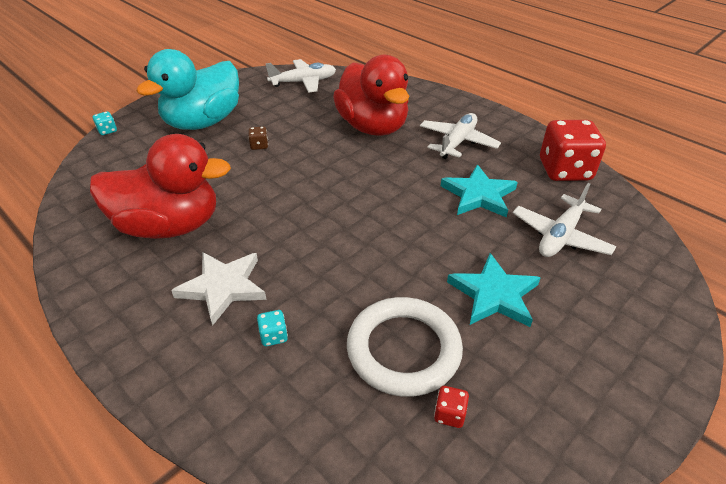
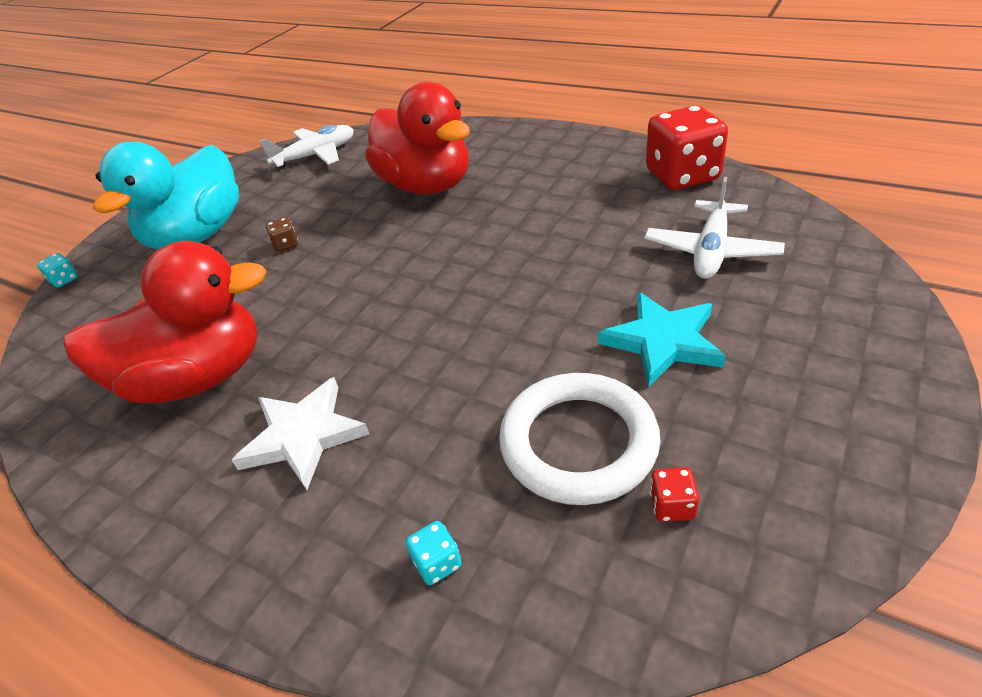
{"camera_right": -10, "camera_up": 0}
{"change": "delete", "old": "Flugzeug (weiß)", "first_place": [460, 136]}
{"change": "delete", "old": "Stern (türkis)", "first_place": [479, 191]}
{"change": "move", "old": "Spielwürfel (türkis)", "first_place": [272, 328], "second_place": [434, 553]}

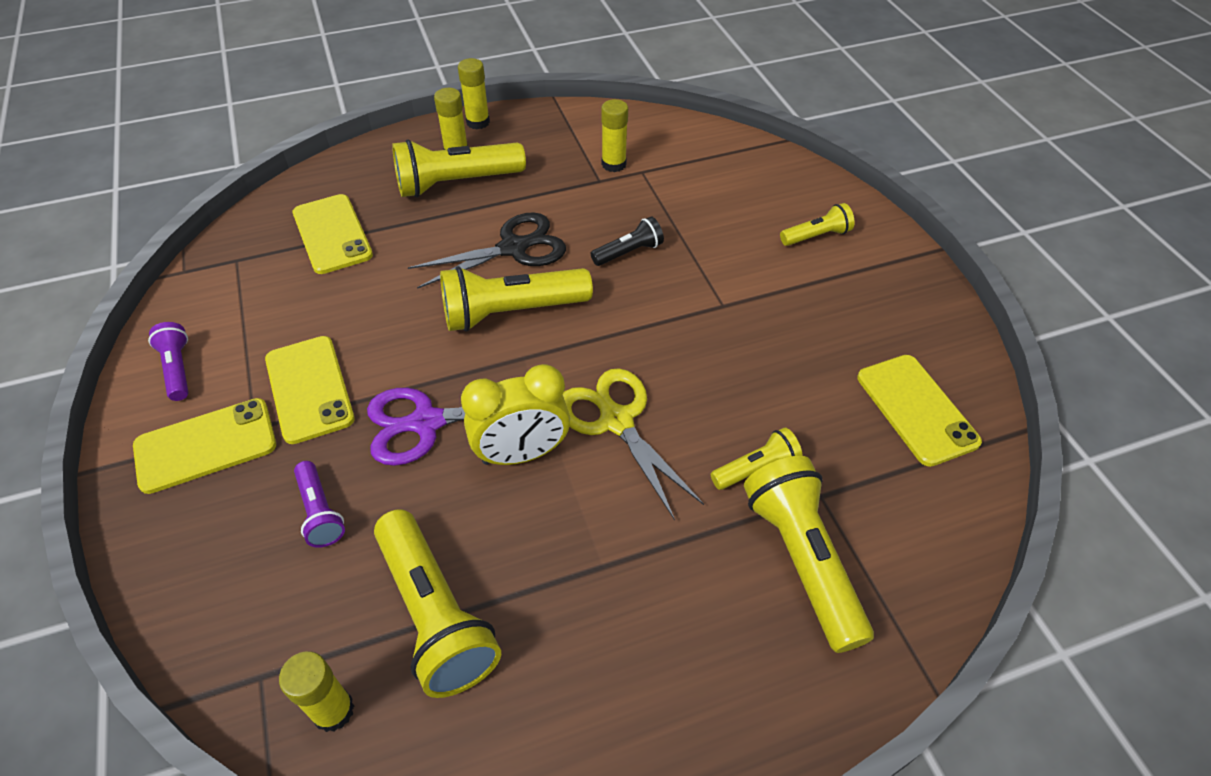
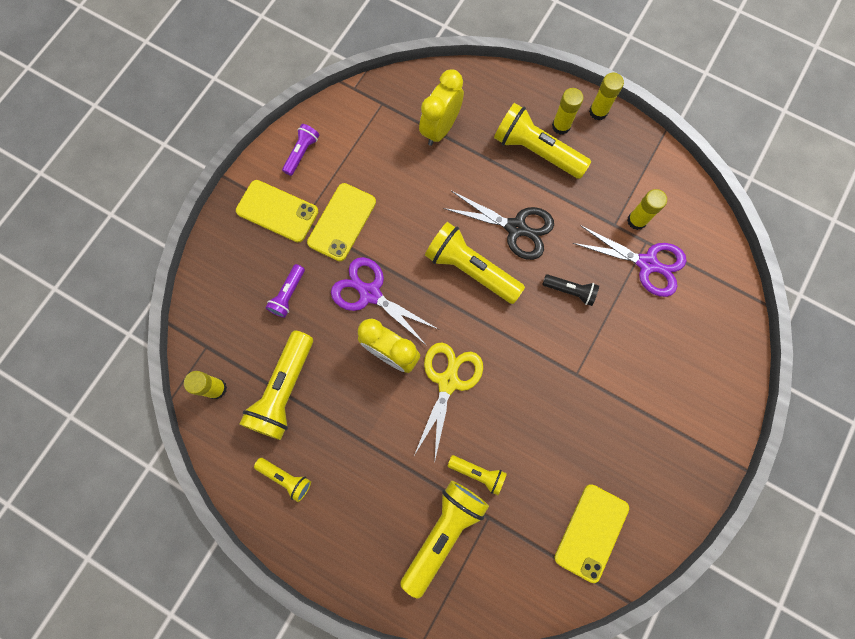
{"camera_right": 50, "camera_up": 25}
{"change": "replace", "old": "Handy (gelb)", "new": "Wecker (gelb)", "first_place": [333, 234], "second_place": [441, 107]}
{"change": "move", "old": "Taschenlampe (gelb)", "first_place": [817, 224], "second_place": [282, 480]}
{"change": "insert", "new": "Schere (lila)", "second_place": [629, 261]}

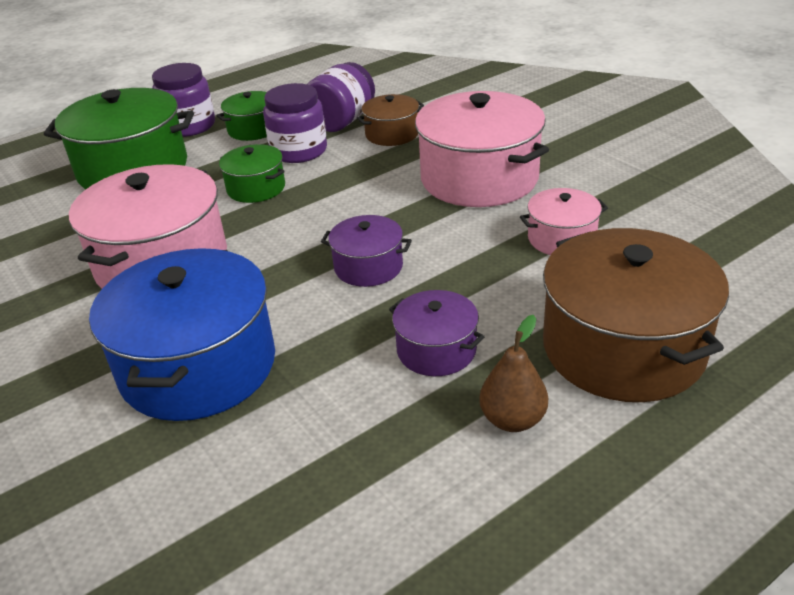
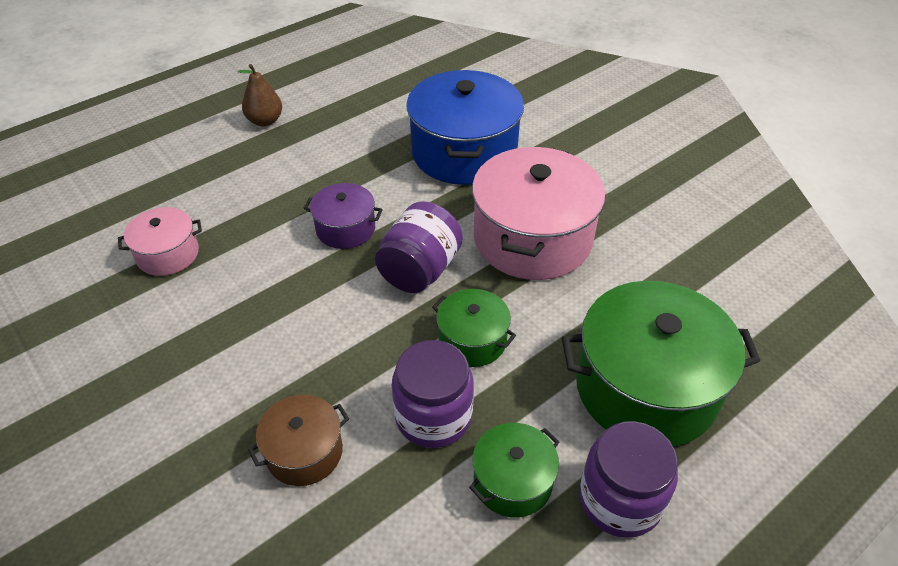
{"camera_right": 175, "camera_up": 10}
{"change": "move", "old": "Einmachglas (lila)", "first_place": [341, 97], "second_place": [419, 247]}
{"change": "delete", "old": "Kochtopf (rosa)", "first_place": [482, 149]}
{"change": "delete", "old": "Kochtopf (braun)", "first_place": [636, 315]}
{"change": "delete", "old": "Kochtopf (lila)", "first_place": [437, 333]}

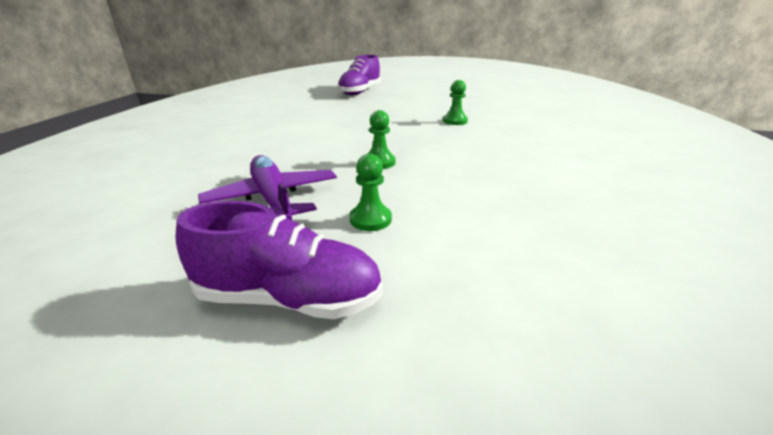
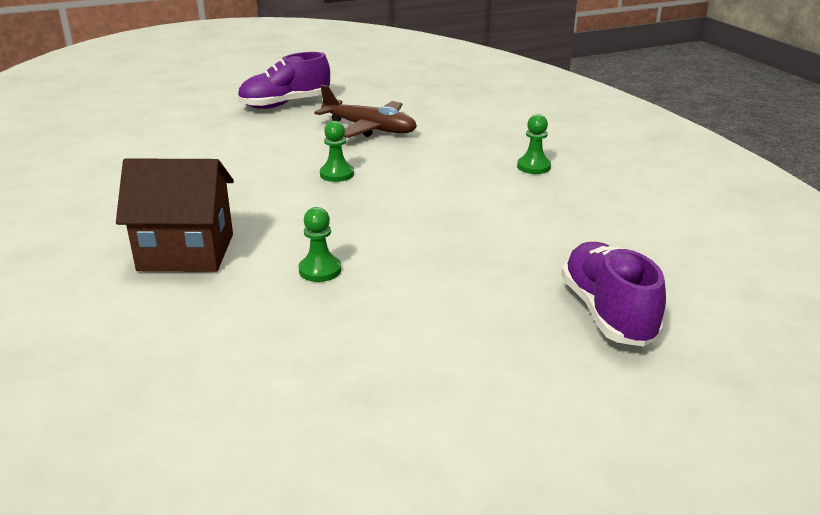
{"camera_right": 145, "camera_up": 0}
{"change": "move", "old": "Bauer (grün)", "first_place": [371, 192], "second_place": [534, 144]}
{"change": "recolor", "old": "Flugzeug (lila)", "new": "Flugzeug (braun)", "first_place": [267, 187], "second_place": [365, 111]}
{"change": "insert", "new": "Haus (braun)", "second_place": [175, 215]}

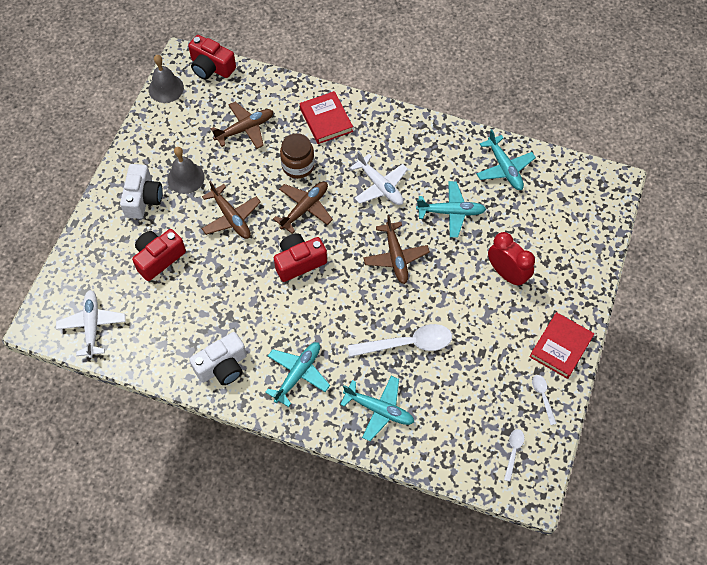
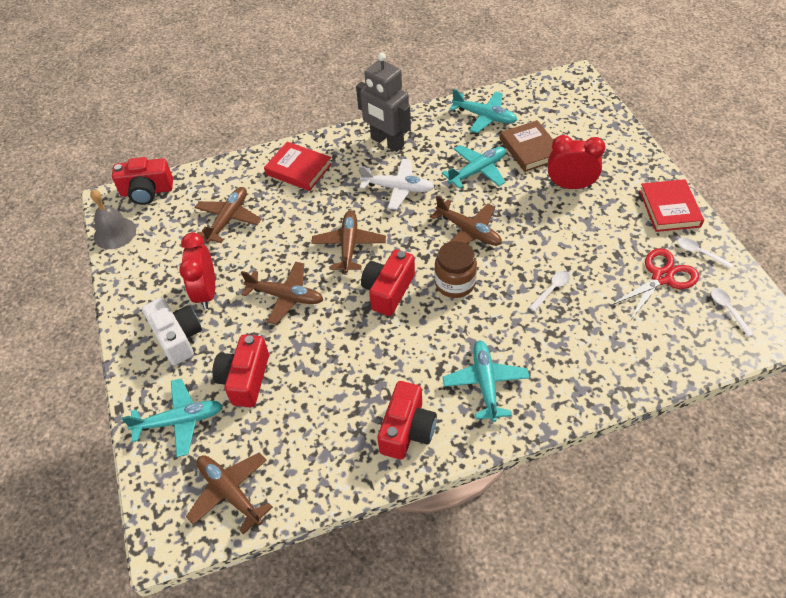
{"camera_right": -35, "camera_up": -10}
{"change": "move", "old": "Einmachglas (braun)", "first_place": [297, 156], "second_place": [456, 269]}
{"change": "replace", "old": "Glocke (grau)", "new": "Wecker (rot)", "first_place": [186, 170], "second_place": [197, 271]}
{"change": "recolor", "old": "Flugzeug (weiß)", "new": "Flugzeug (braun)", "first_place": [90, 324], "second_place": [229, 493]}
{"change": "resize", "old": "Löffel (weiß)", "first_place": [400, 340], "second_place": [549, 291], "factor": 0.49}
{"change": "recolor", "old": "Kamera (weiß)", "new": "Kamera (rot)", "first_place": [218, 358], "second_place": [407, 420]}
{"change": "move", "old": "Flugzeug (türkis)", "first_place": [377, 408], "second_place": [172, 418]}
{"change": "insert", "new": "Roboter (grau)", "second_place": [383, 102]}
{"change": "insert", "new": "Buch (braun)", "second_place": [526, 146]}
{"change": "insert", "new": "Schere (rot)", "second_place": [654, 285]}

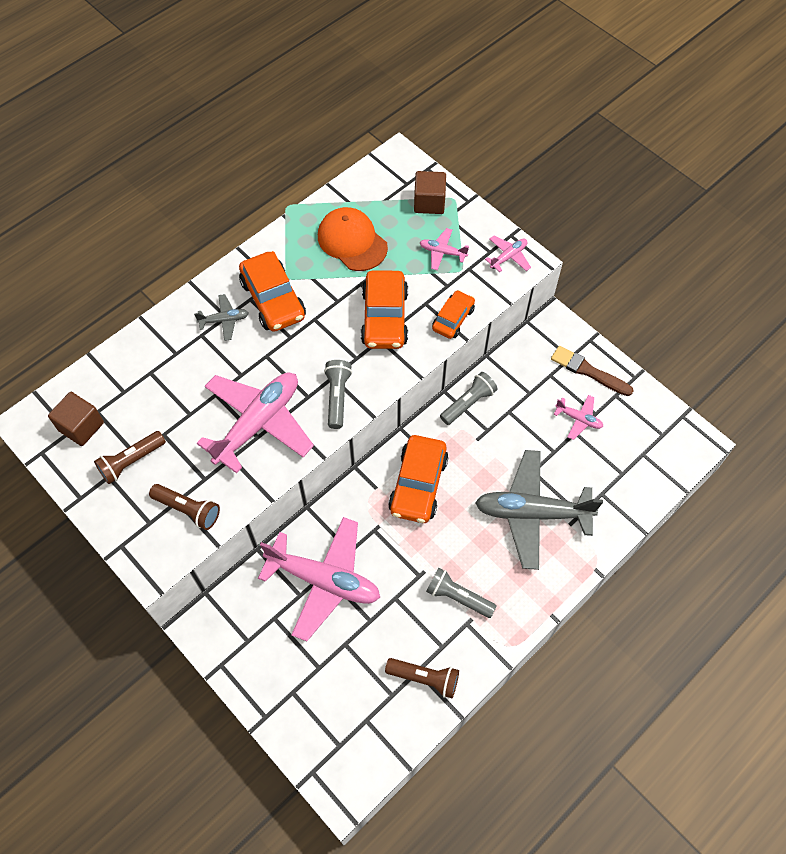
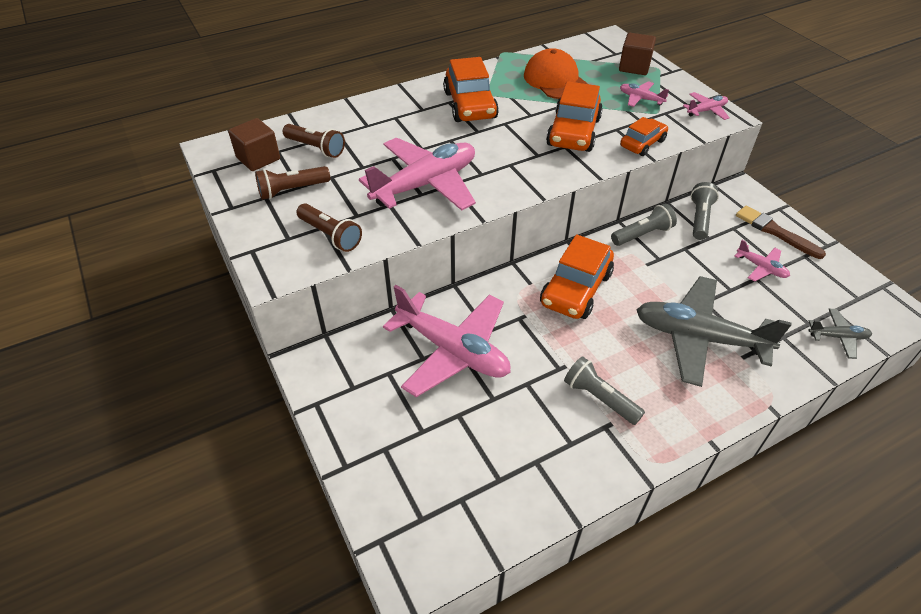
{"camera_right": 15, "camera_up": -15}
{"change": "move", "old": "Flugzeug (grau)", "first_place": [221, 317], "second_place": [840, 334]}
{"change": "move", "old": "Taschenlampe (grau)", "first_place": [338, 394], "second_place": [705, 211]}
{"change": "move", "old": "Taschenlampe (braun)", "first_place": [422, 678], "second_place": [314, 141]}

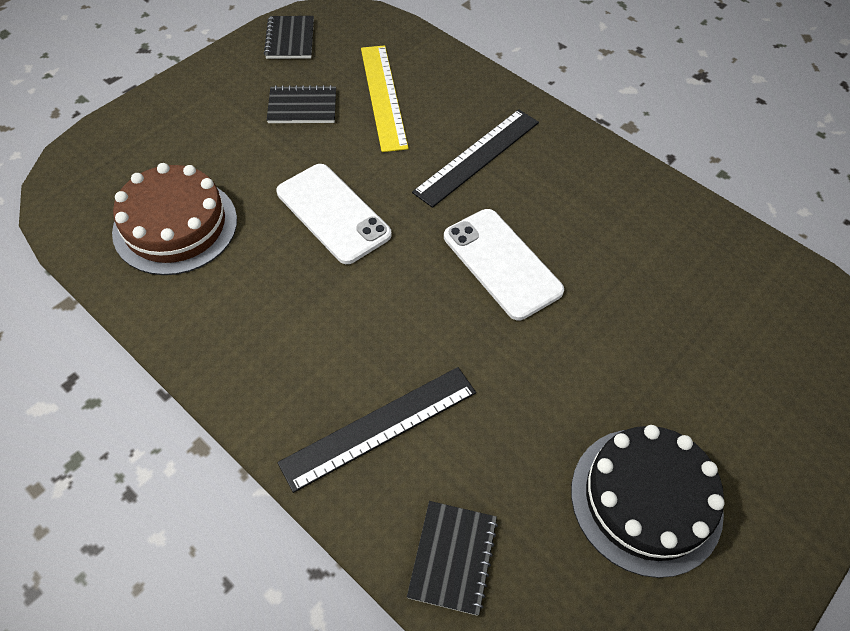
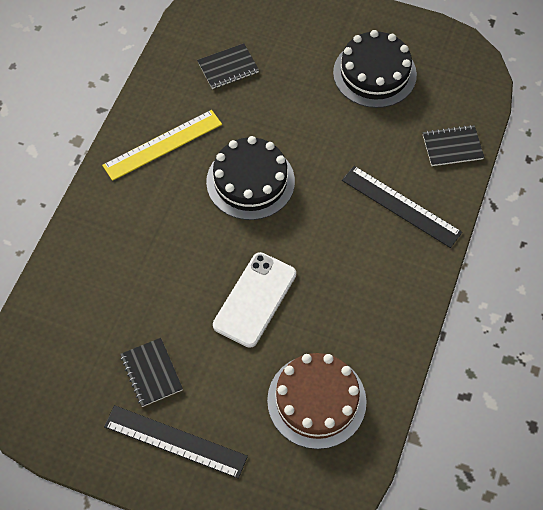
{"camera_right": -110, "camera_up": 5}
{"change": "move", "old": "Notizbuch (schwarz)", "first_place": [289, 37], "second_place": [228, 66]}
{"change": "move", "old": "Lineal (gelb)", "first_place": [385, 98], "second_place": [162, 145]}
{"change": "move", "old": "Lineal (schwarz)", "first_place": [475, 158], "second_place": [176, 442]}
{"change": "replace", "old": "Handy (weiß)", "new": "Kuchen (schwarz)", "first_place": [504, 264], "second_place": [250, 178]}

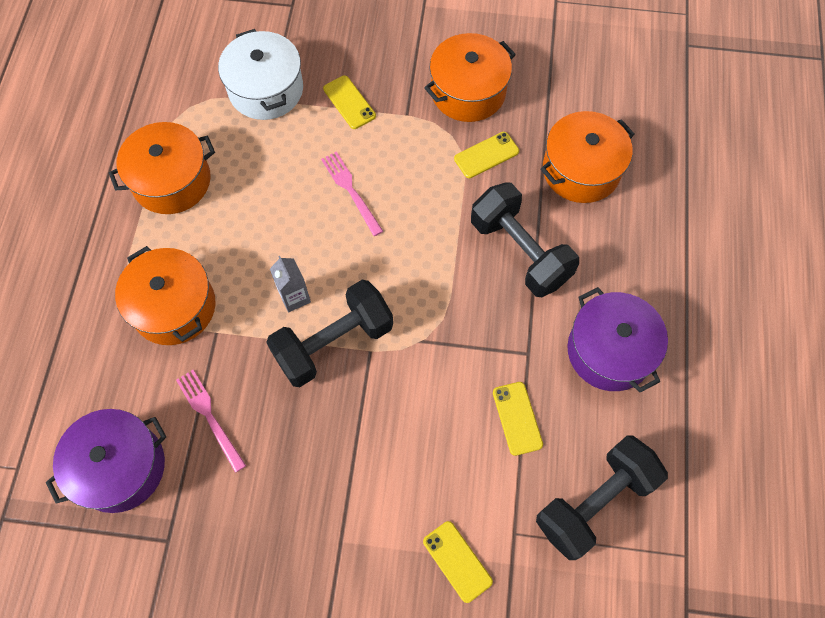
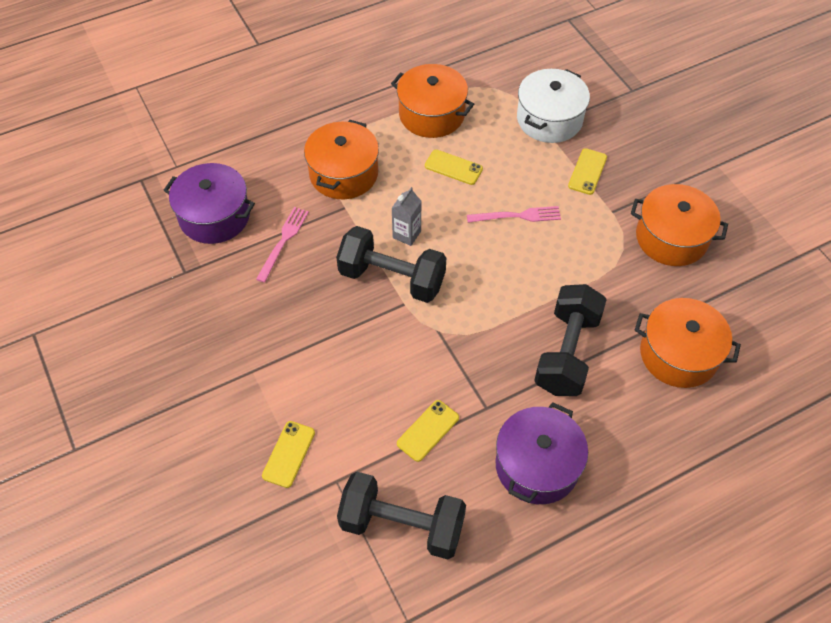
{"camera_right": 55, "camera_up": -10}
{"change": "move", "old": "Handy (gelb)", "first_place": [486, 155], "second_place": [454, 167]}
{"change": "rotate", "old": "Gabel (rosa)", "first_place": [352, 193], "second_place": [514, 214], "degrees": 60}

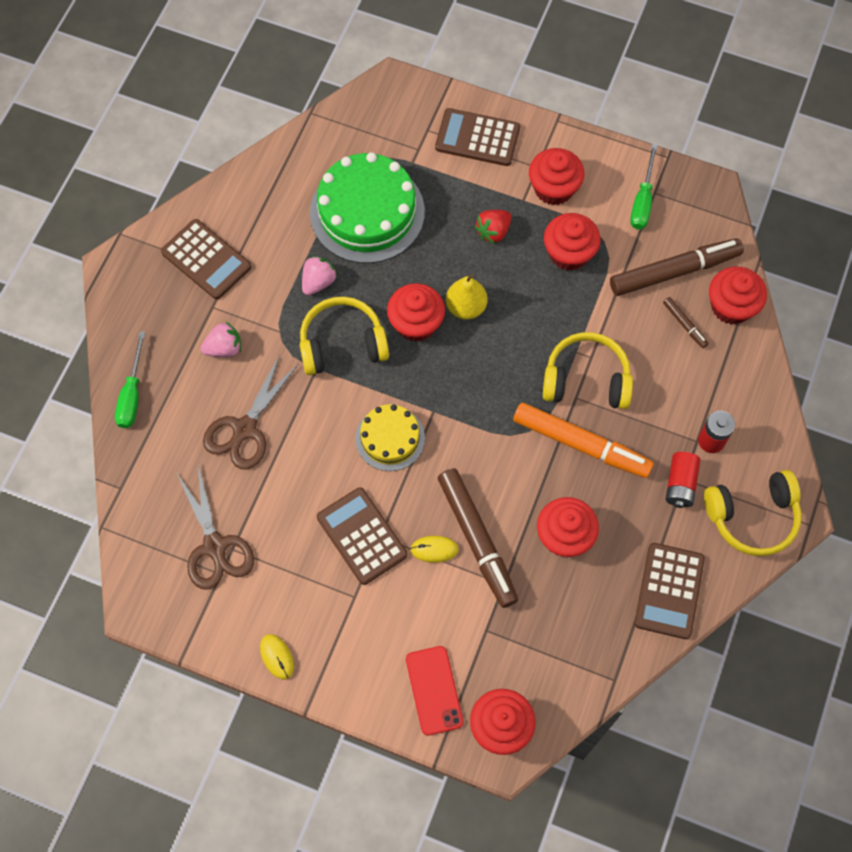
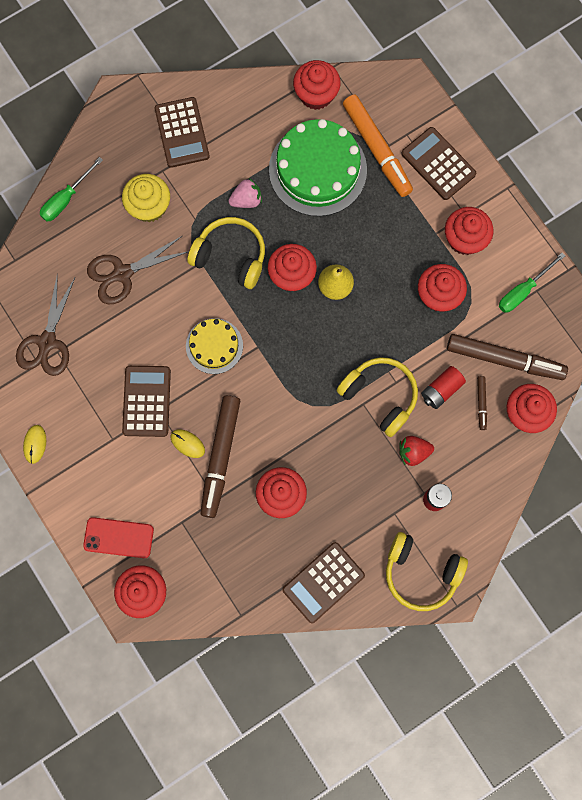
{"camera_right": 35, "camera_up": 10}
{"change": "move", "old": "Erdbeere (rot)", "first_place": [493, 227], "second_place": [416, 451]}
{"change": "replace", "old": "Erdbeere (rosa)", "new": "Muffin (gelb)", "first_place": [221, 339], "second_place": [146, 198]}
{"change": "move", "old": "Filzstift (orange)", "first_place": [583, 440], "second_place": [378, 145]}
{"change": "move", "old": "Batterie (rot)", "first_place": [683, 480], "second_place": [443, 387]}
{"change": "rotate", "old": "Handy (rot)", "first_place": [435, 691], "second_place": [118, 537], "degrees": 75}
{"change": "insert", "new": "Muffin (rot)", "second_place": [317, 85]}

